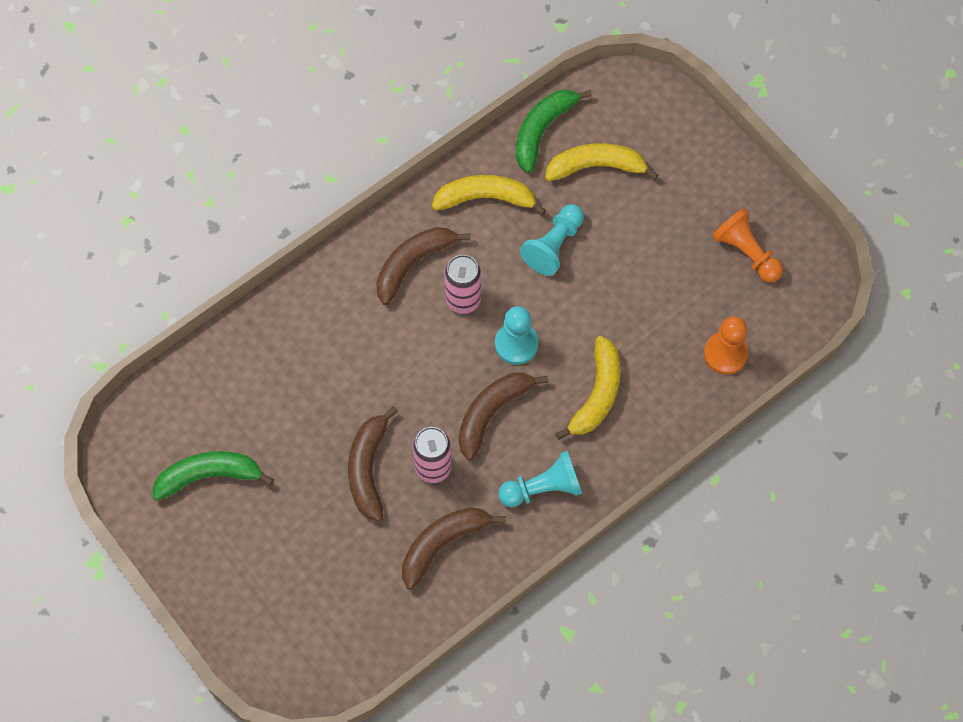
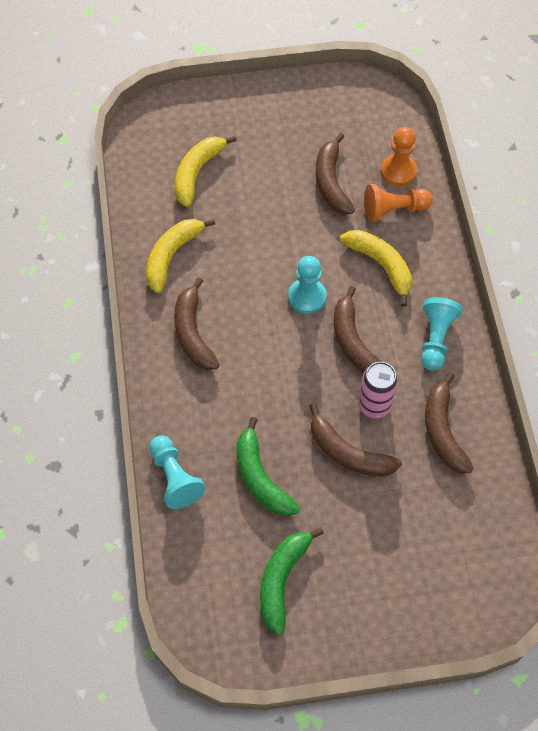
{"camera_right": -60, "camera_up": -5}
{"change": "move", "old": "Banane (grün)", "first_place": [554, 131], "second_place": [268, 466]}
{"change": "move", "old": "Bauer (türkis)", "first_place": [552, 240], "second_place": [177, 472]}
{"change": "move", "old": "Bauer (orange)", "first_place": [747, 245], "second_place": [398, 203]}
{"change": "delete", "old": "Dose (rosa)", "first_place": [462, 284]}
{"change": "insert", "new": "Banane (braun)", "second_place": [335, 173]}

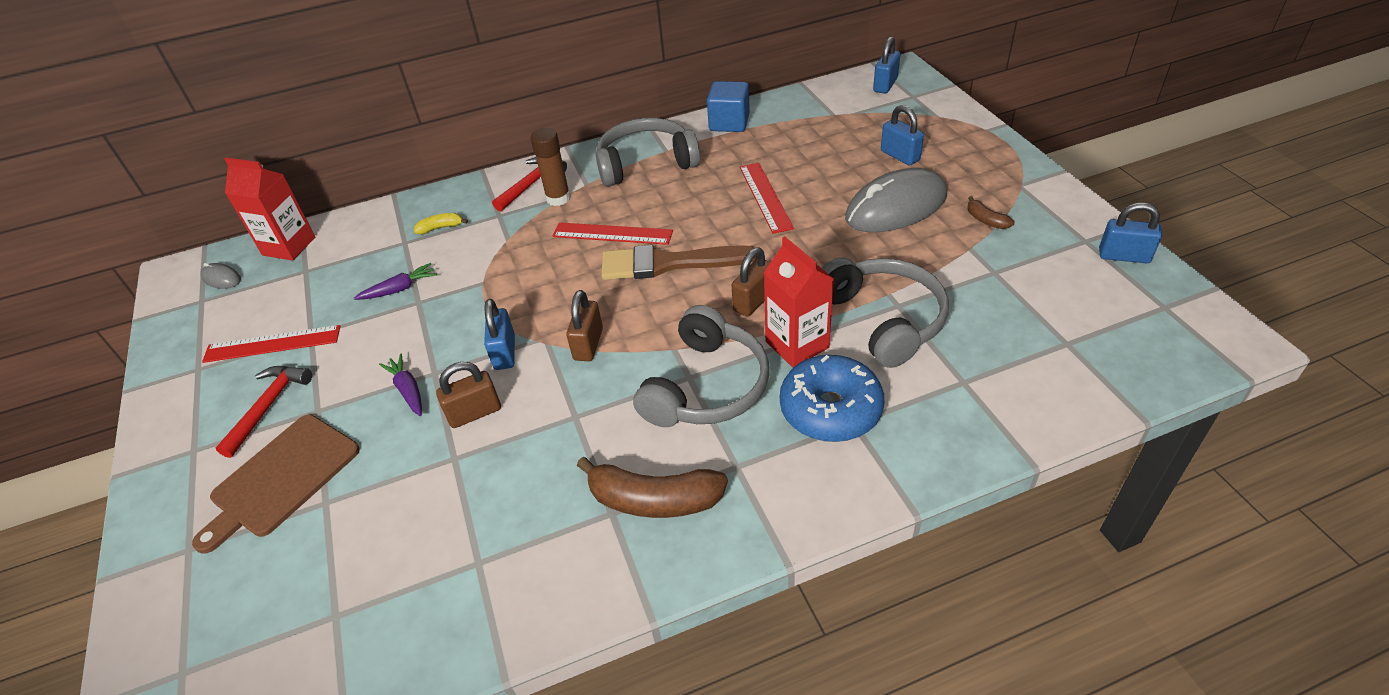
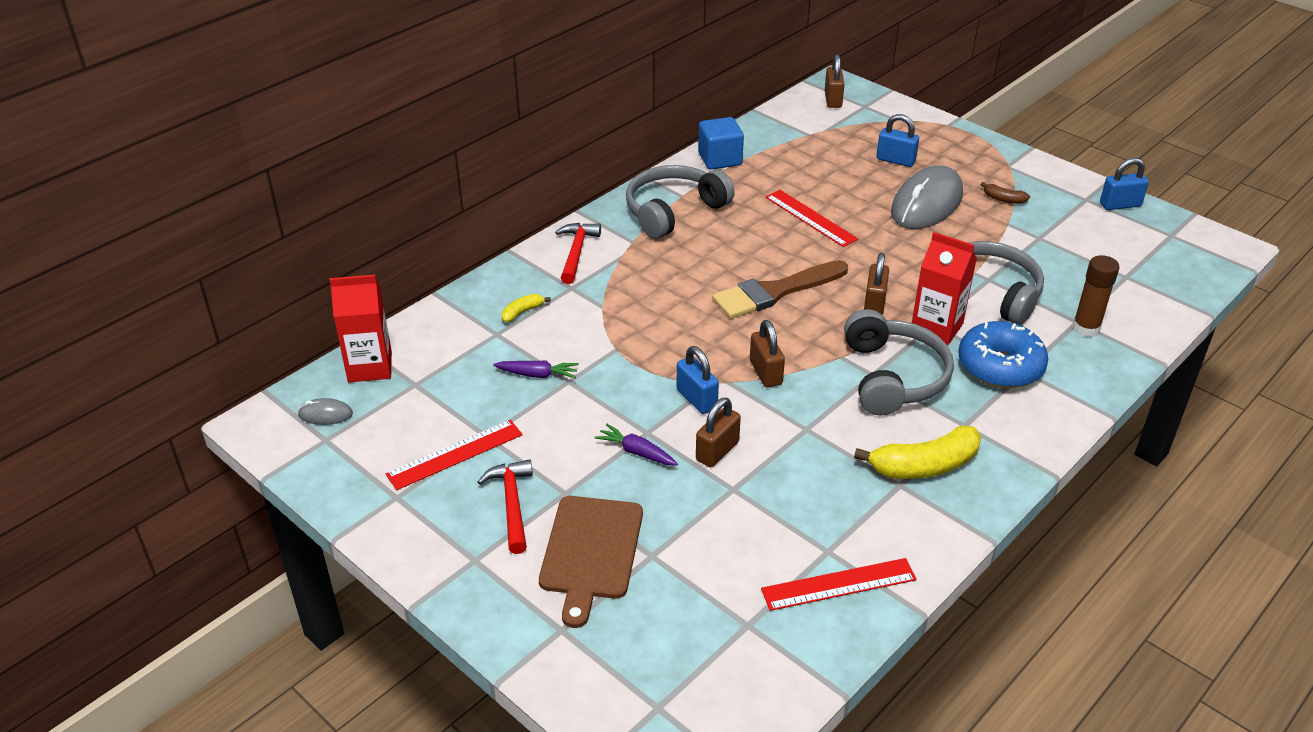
{"camera_right": -30, "camera_up": -5}
{"change": "recolor", "old": "Vorhängeschloss (blau)", "new": "Vorhängeschloss (braun)", "first_place": [886, 65], "second_place": [835, 81]}
{"change": "move", "old": "Klebestift (braun)", "first_place": [550, 167], "second_place": [1096, 296]}
{"change": "move", "old": "Lineal (rot)", "first_place": [613, 233], "second_place": [839, 584]}
{"change": "rotate", "old": "Karotte (lila)", "first_place": [395, 281], "second_place": [536, 369], "degrees": 60}
{"change": "recolor", "old": "Banane (braun)", "new": "Banane (gelb)", "first_place": [652, 487], "second_place": [917, 452]}

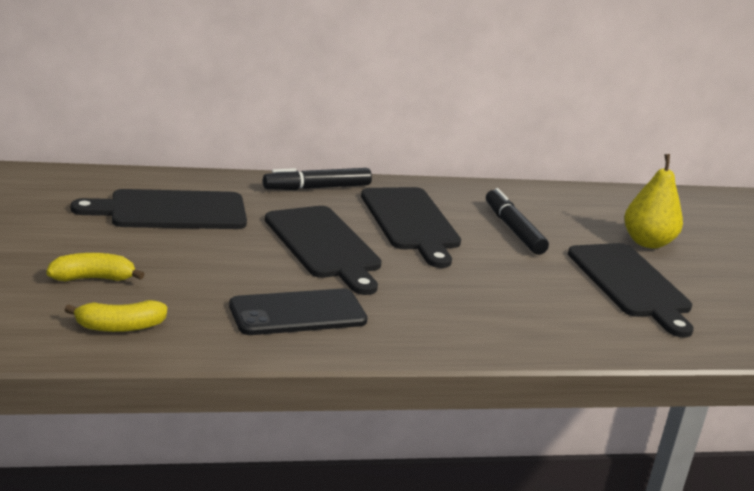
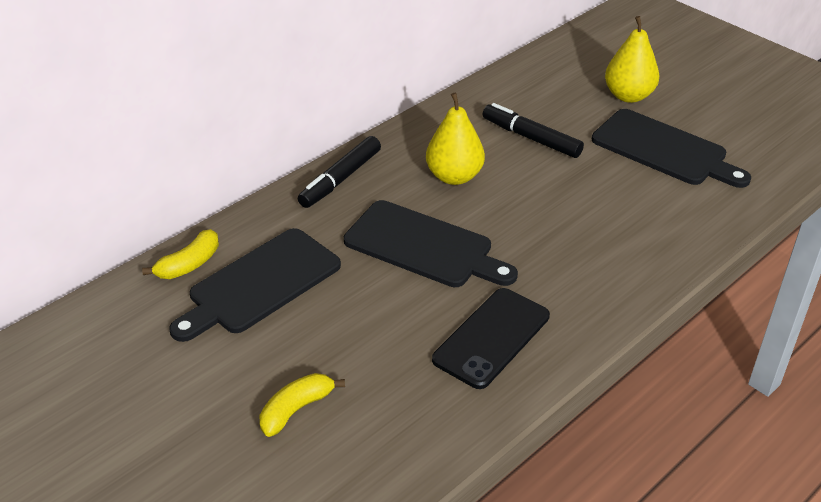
{"camera_right": -30, "camera_up": 15}
{"change": "replace", "old": "Schneidebrett (schwarz)", "new": "Birne (gelb)", "first_place": [411, 227], "second_place": [455, 139]}
{"change": "move", "old": "Banane (gelb)", "first_place": [116, 316], "second_place": [180, 254]}

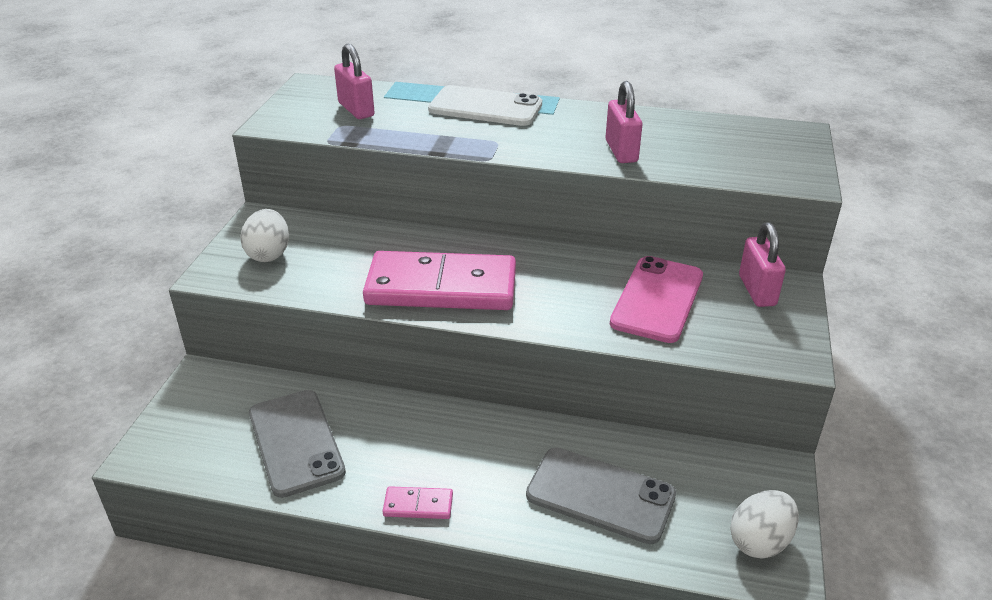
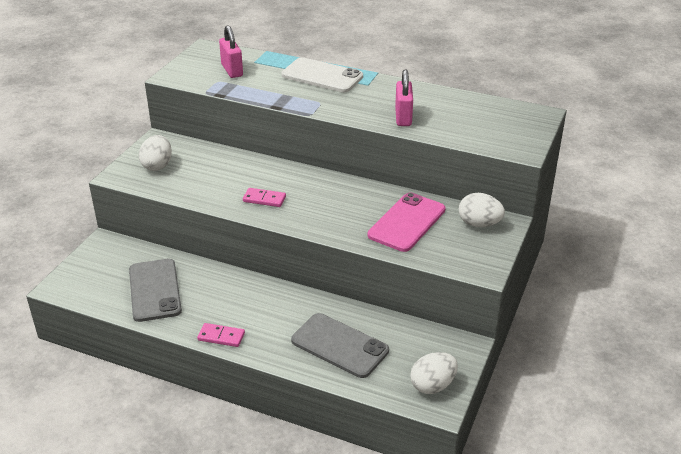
{"camera_right": 10, "camera_up": 0}
{"change": "replace", "old": "Vorhängeschloss (rosa)", "new": "Ei (weiß)", "first_place": [762, 264], "second_place": [482, 210]}
{"change": "resize", "old": "Dominostein (rosa)", "first_place": [439, 280], "second_place": [264, 197], "factor": 0.4}

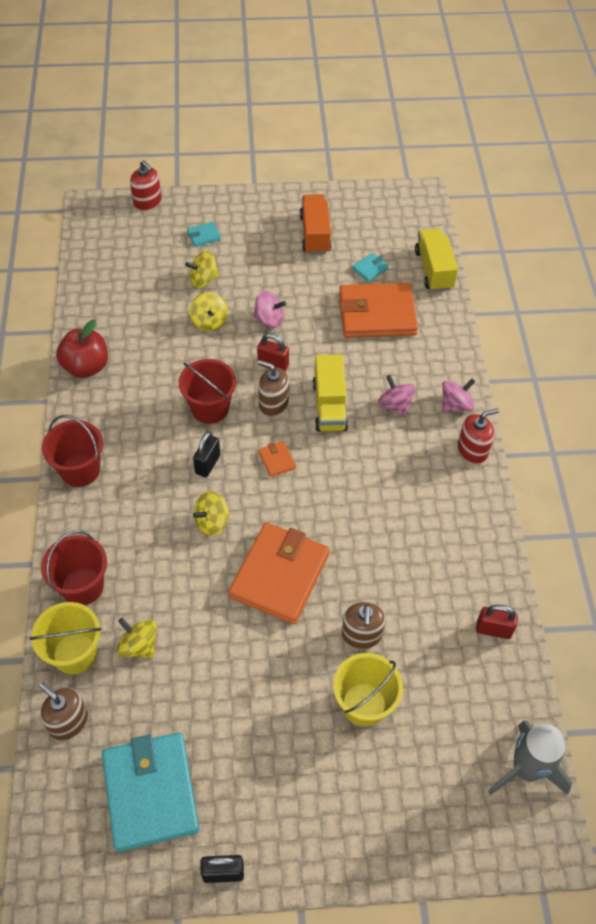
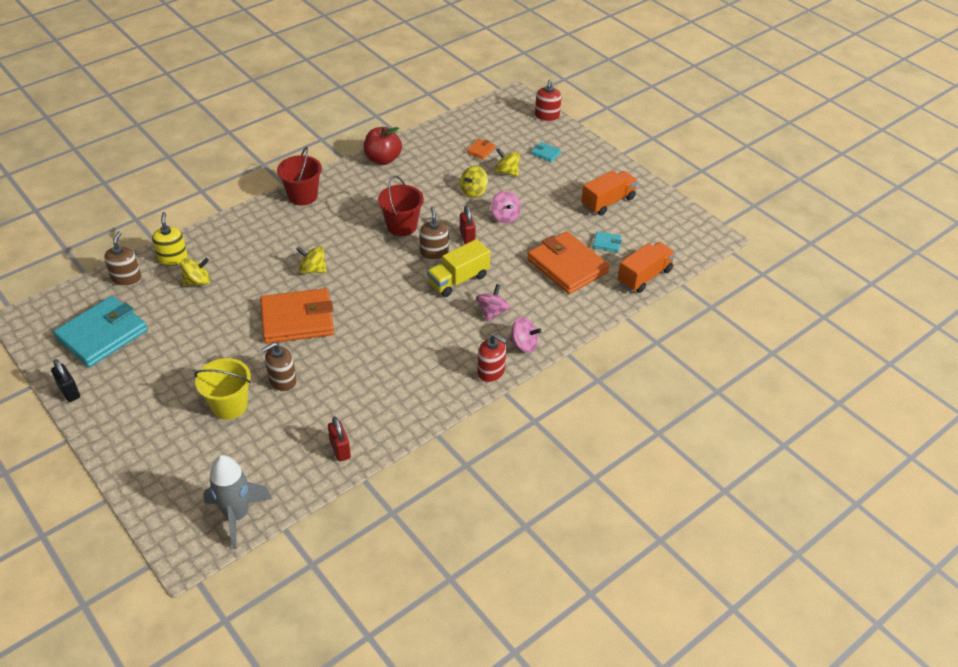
{"camera_right": 55, "camera_up": -10}
{"change": "recolor", "old": "Lastwagen (gelb)", "new": "Lastwagen (orange)", "first_place": [436, 260], "second_place": [647, 267]}
{"change": "delete", "old": "Vorhängeschloss (schwarz)", "first_place": [206, 454]}
{"change": "move", "old": "Geldbörse (orange)", "first_place": [277, 459], "second_place": [481, 148]}
{"change": "delete", "old": "Eimer (rot)", "first_place": [74, 568]}
{"change": "replace", "old": "Eimer (gelb)", "new": "Seifenspender (gelb)", "first_place": [66, 638], "second_place": [170, 239]}
{"change": "rotate", "old": "Kreisel (gelb)", "first_place": [137, 638], "second_place": [195, 272], "degrees": 60}

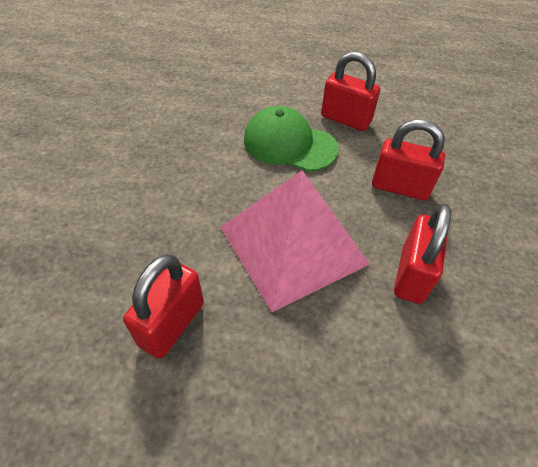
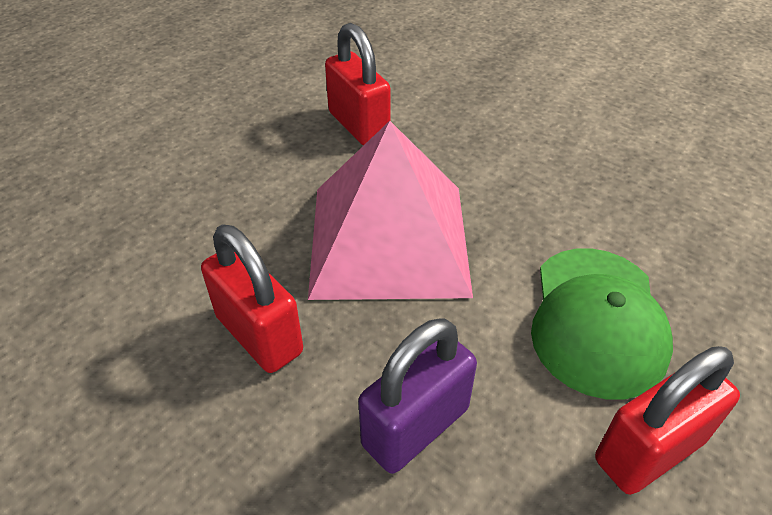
{"camera_right": 120, "camera_up": -5}
{"change": "rotate", "old": "Kappe (grün)", "first_place": [291, 139], "second_place": [602, 324], "degrees": 135}
{"change": "recolor", "old": "Vorhängeschloss (rot)", "new": "Vorhängeschloss (lila)", "first_place": [408, 159], "second_place": [417, 396]}

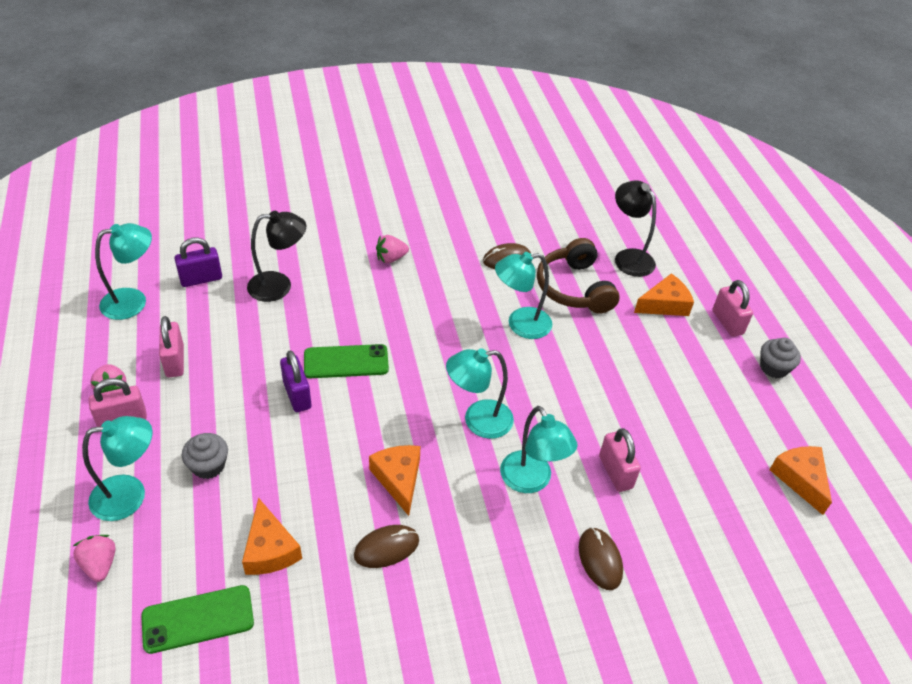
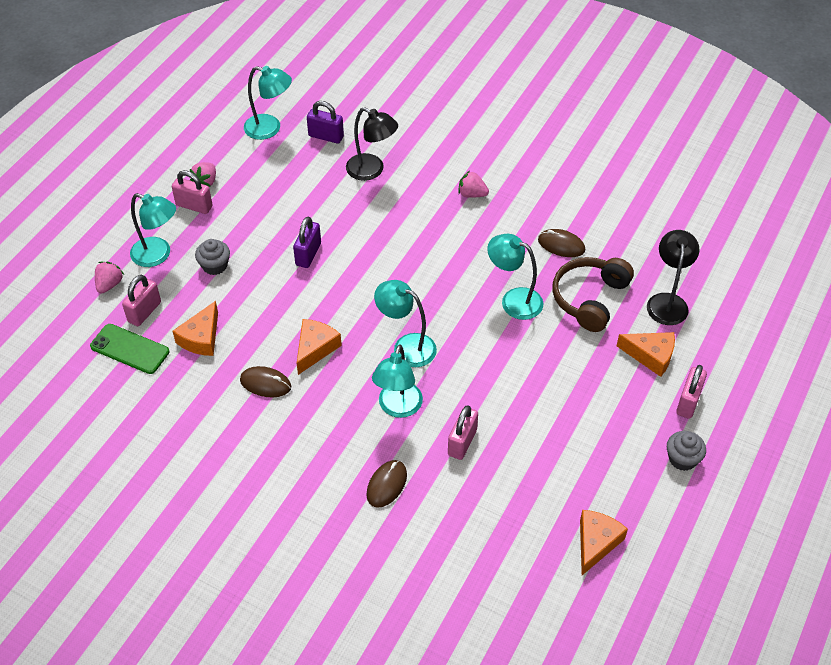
{"camera_right": 45, "camera_up": 5}
{"change": "move", "old": "Vorhängeschloss (rosa)", "first_place": [171, 346], "second_place": [141, 300]}
{"change": "delete", "old": "Handy (grün)", "first_place": [346, 361]}

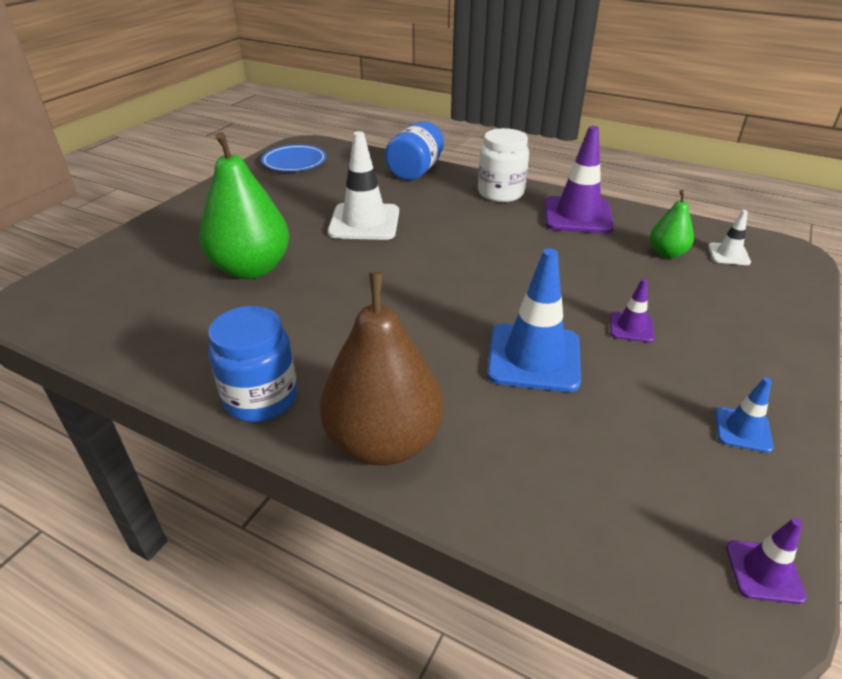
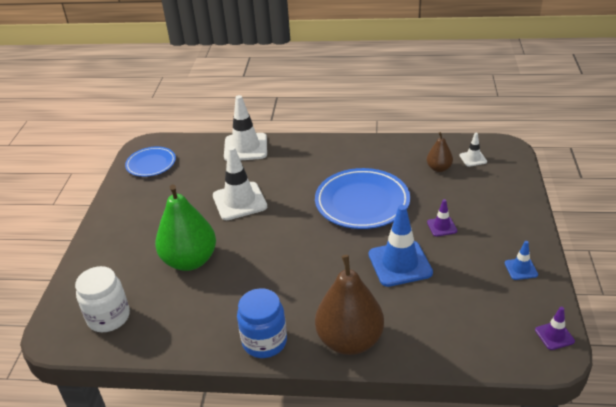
{"camera_right": -20, "camera_up": 0}
{"change": "replace", "old": "Einmachglas (blau)", "new": "Leitkegel (weiß)", "first_place": [414, 151], "second_place": [245, 128]}
{"change": "delete", "old": "Leitkegel (lila)", "first_place": [579, 179]}
{"change": "move", "old": "Einmachglas (weiß)", "first_place": [503, 165], "second_place": [102, 299]}
{"change": "recolor", "old": "Birne (grün)", "new": "Birne (braun)", "first_place": [672, 224], "second_place": [440, 152]}
{"change": "insert", "new": "Teller (blau)", "second_place": [362, 198]}

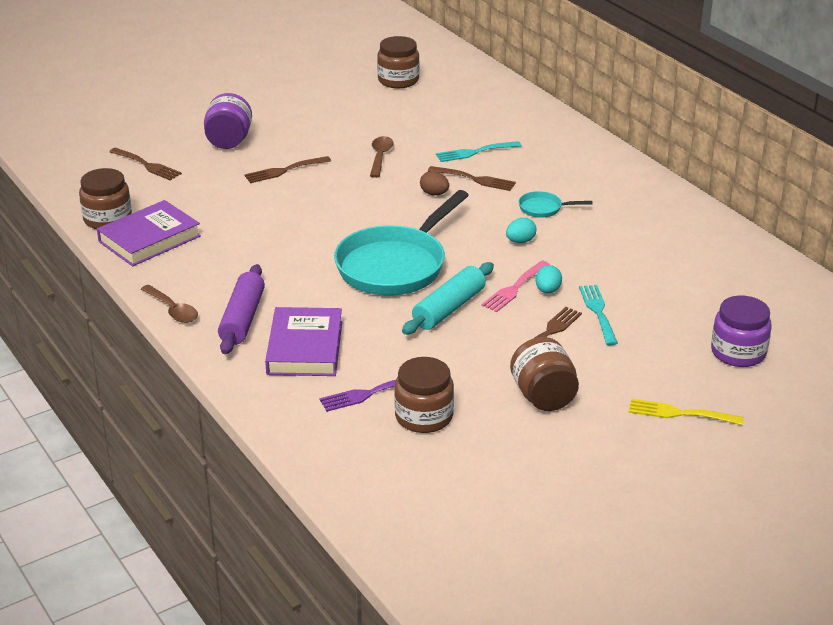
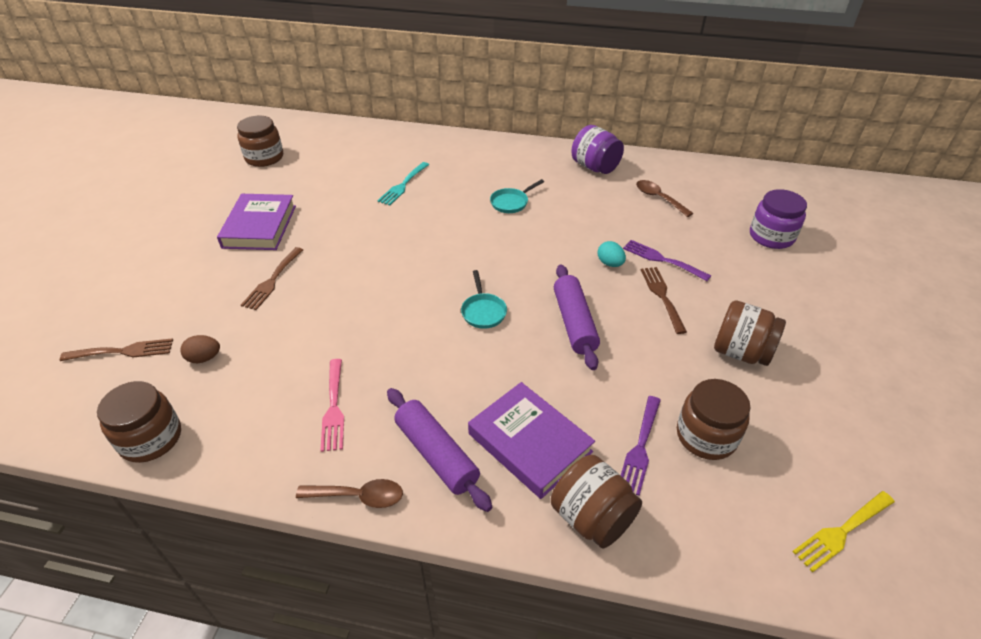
{"camera_right": -45, "camera_up": 10}
{"change": "move", "old": "Einmachglas (lila)", "first_place": [228, 121], "second_place": [597, 149]}
{"change": "move", "old": "Löffel (braun)", "first_place": [382, 157], "second_place": [664, 198]}
{"change": "delete", "old": "Gabel (braun)", "first_place": [472, 178]}
{"change": "move", "old": "Ei (braun)", "first_place": [434, 183], "second_place": [200, 349]}
{"change": "resize", "old": "Pfanne (türkis)", "first_place": [401, 242], "second_place": [484, 299], "factor": 0.42}
{"change": "move", "old": "Buch (lila)", "first_place": [149, 233], "second_place": [256, 222]}
{"change": "delete", "old": "Ei (türkis)", "first_place": [521, 230]}
{"change": "move", "old": "Gabel (rosa)", "first_place": [515, 286], "second_place": [332, 405]}
{"change": "recolor", "old": "Nudelholz (türkis)", "new": "Nudelholz (lila)", "first_place": [448, 298], "second_place": [577, 317]}
{"change": "recolor", "old": "Gabel (türkis)", "new": "Gabel (lila)", "first_place": [598, 315], "second_place": [667, 260]}
{"change": "move", "old": "Gabel (gelb)", "first_place": [686, 412], "second_place": [843, 531]}
{"change": "insert", "new": "Einmachglas (braun)", "second_place": [596, 502]}

